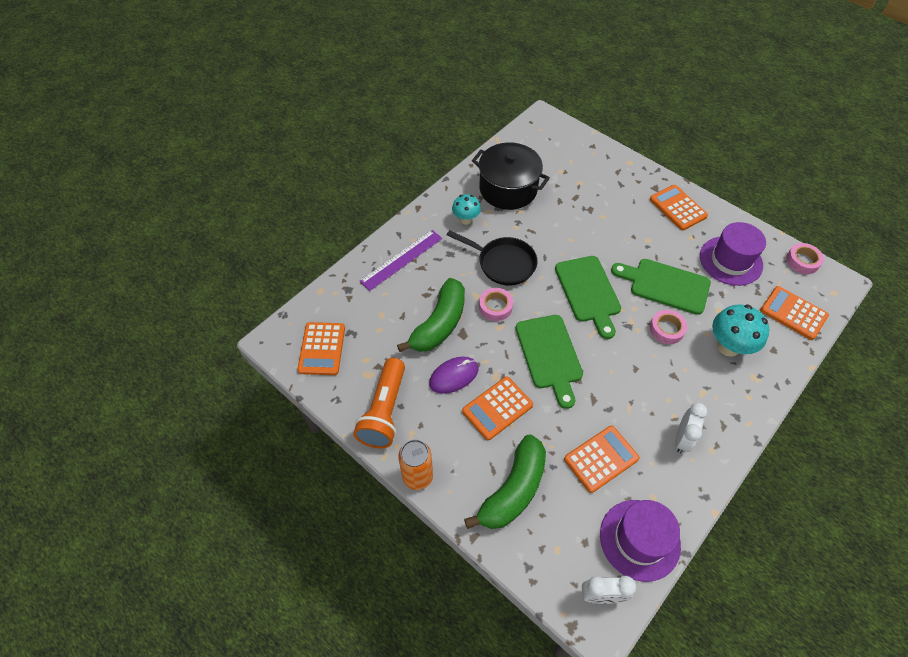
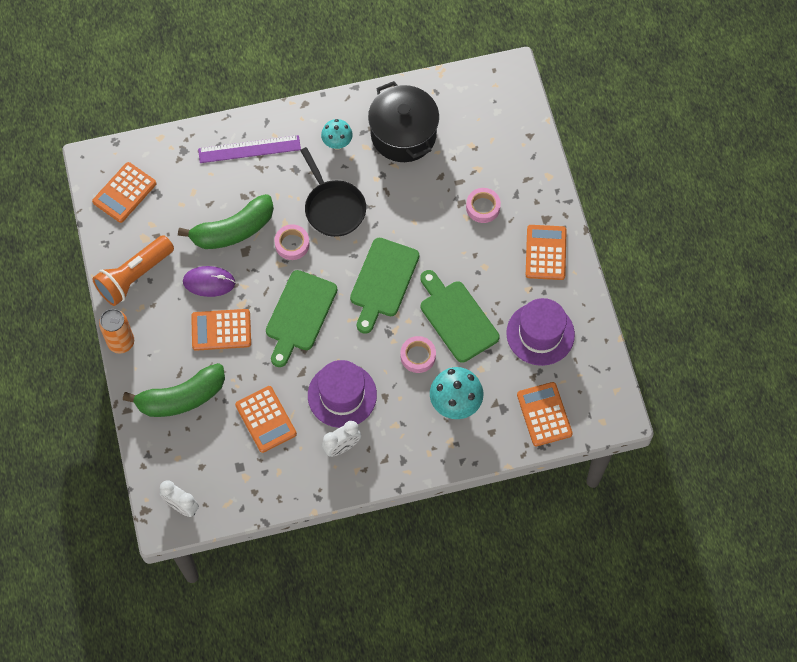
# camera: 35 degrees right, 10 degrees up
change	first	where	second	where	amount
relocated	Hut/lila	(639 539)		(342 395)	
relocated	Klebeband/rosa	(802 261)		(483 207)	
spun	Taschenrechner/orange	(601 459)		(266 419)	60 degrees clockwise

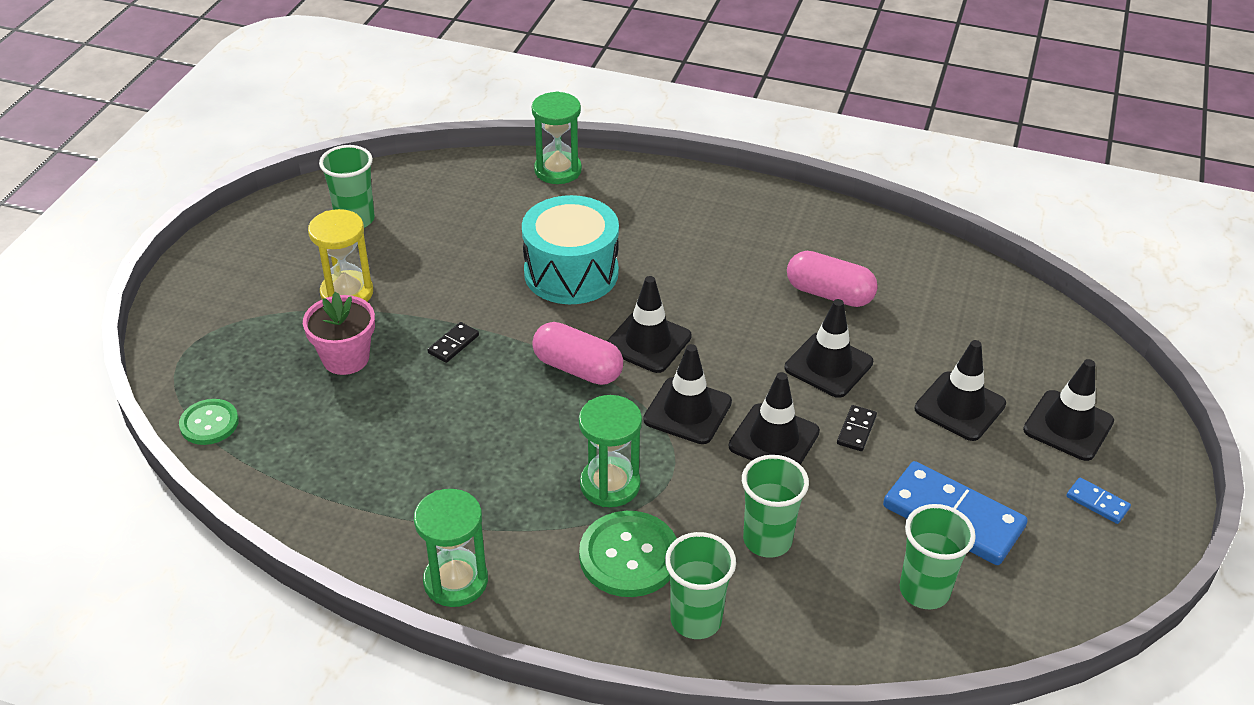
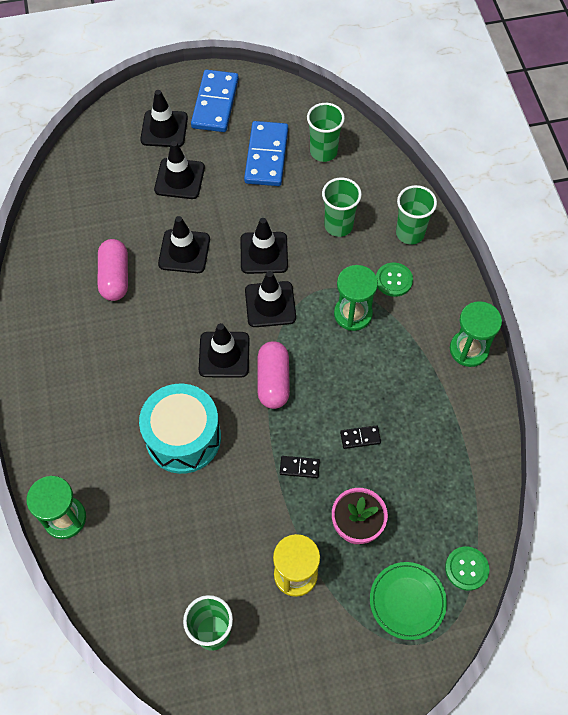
# camera: 120 degrees left, 20 degrees up
change	first	where	second	where	amount
appeared			Teller/grün	(407 601)	
relocated	Dominostein/schwarz	(856 430)		(360 437)	
size	Knopf/grün	(629 556)		(393 280)	x0.63
size	Dominostein/blau	(1097 502)		(215 103)	x2.25

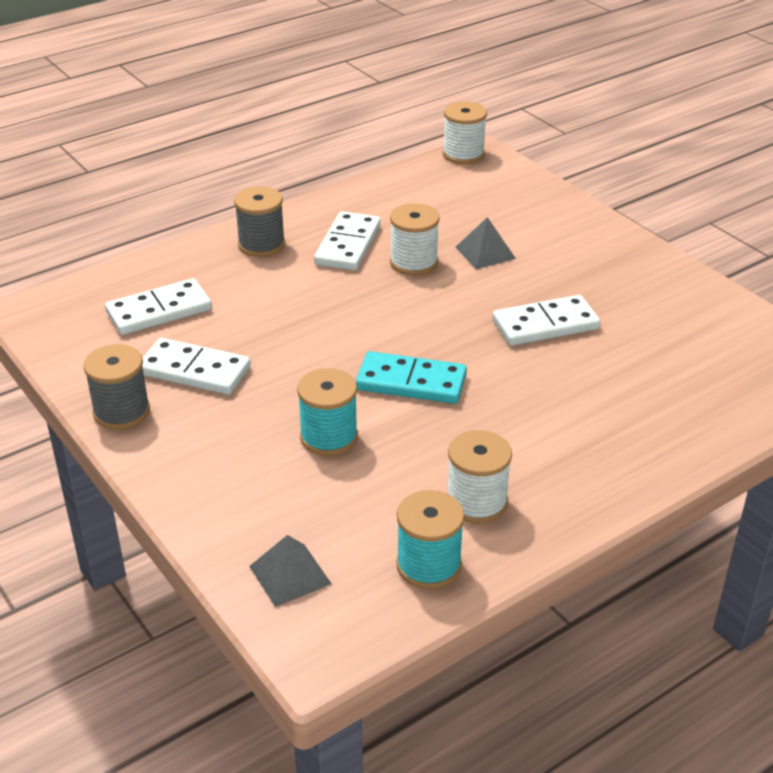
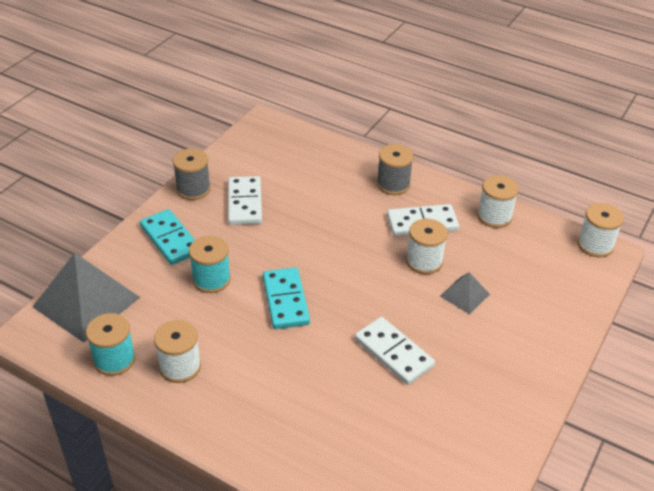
# camera: 65 degrees right, 5 degrees up
change	first	where	second	where	amount
missing	Dominostein/weiß	(159 311)			
appeared			Dominostein/türkis	(170 239)	
appeared			Garnrolle/weiß	(494 216)	
size	Pyramide/grau	(290 575)		(86 302)	x2.03

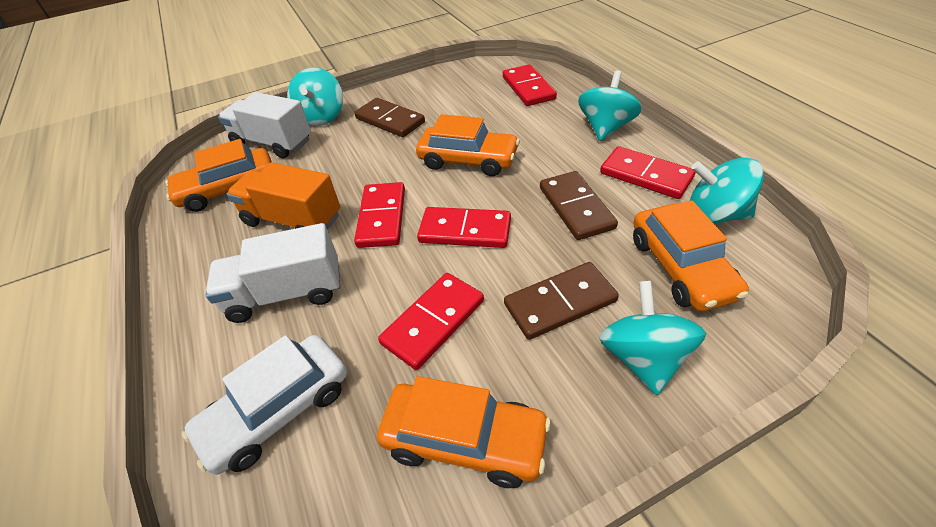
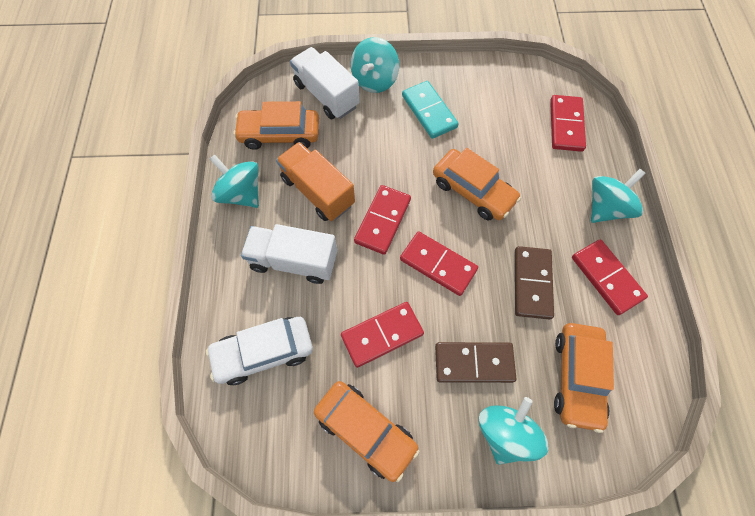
# camera: 20 degrees right, 20 degrees up
change	first	where	second	where	amount
relocated	Kreisel/türkis	(715 214)		(241 194)	
colour	Dominostein/braun	(390 120)	Dominostein/türkis	(429 111)	

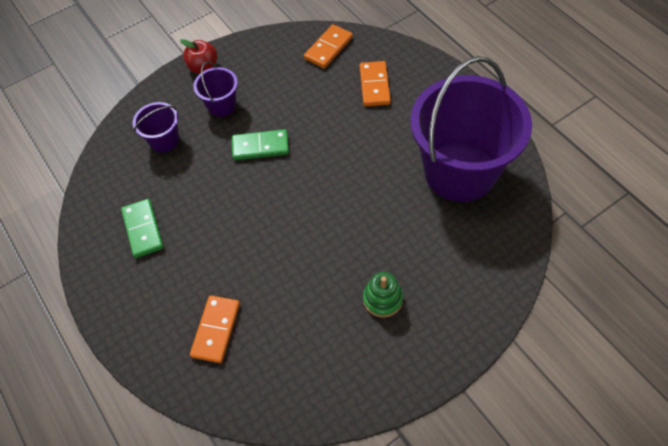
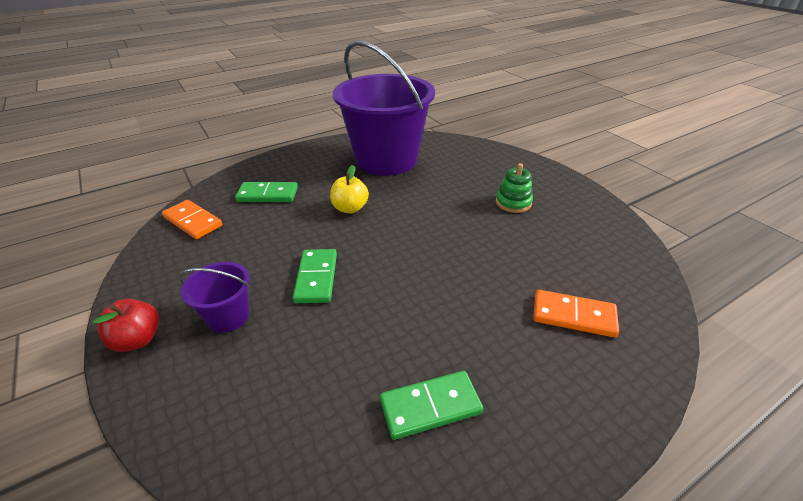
# camera: 90 degrees left, 20 degrees down
change	first	where	second	where	amount
missing	Eimer/lila	(164 140)			
appeared			Apfel/gelb	(350 208)	
colour	Dominostein/orange	(374 85)	Dominostein/grün	(268 194)	

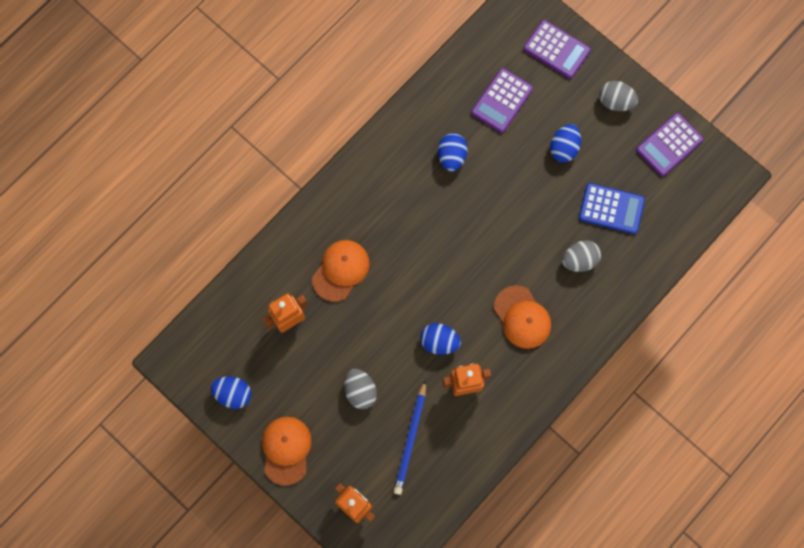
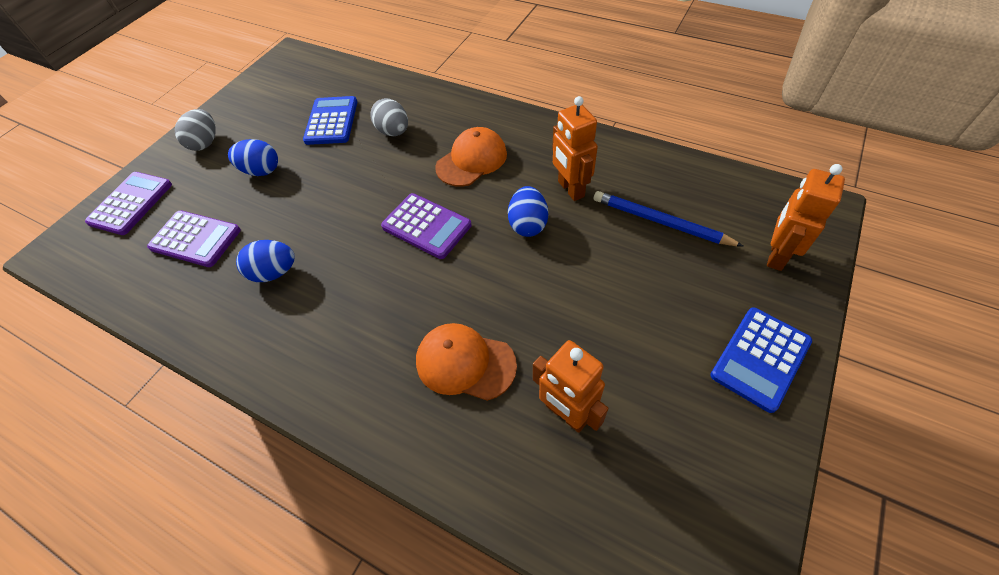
# camera: 100 degrees left, 20 degrees down
change	first	where	second	where	amount
missing	Ei/blau	(233 394)			
missing	Ei/grau	(360 391)			
relocated	Taschenrechner/lila	(669 145)		(426 226)	
exchanged	Kappe/orange	(286 450)	Taschenrechner/blau	(760 358)	
spun	Bleistift/blau	(410 439)		(661 222)	150 degrees counterclockwise

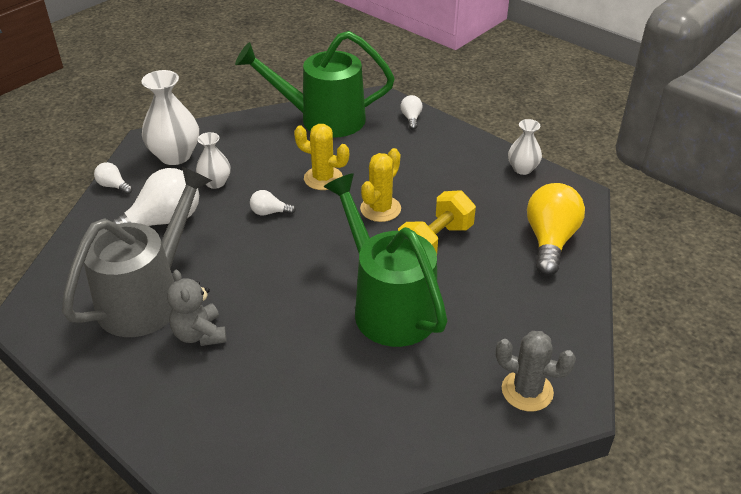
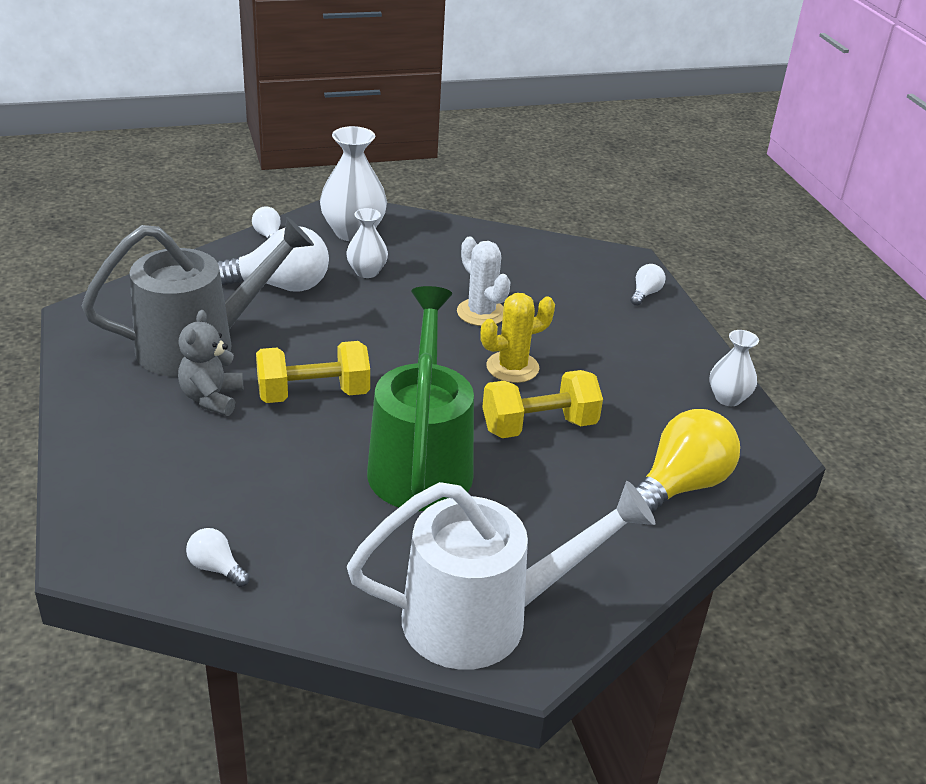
# camera: 30 degrees right, 5 degrees down
change	first	where	second	where	amount
missing	Gießkanne/grün	(322 119)			
appeared			Hantel/gelb	(313 394)	
relocated	Glühbirne/weiß	(269 212)		(216 568)	
exchanged	Kaktus/grau	(527 391)	Gießkanne/weiß	(484 618)	
colour	Kaktus/gelb	(323 178)	Kaktus/weiß	(481 313)	

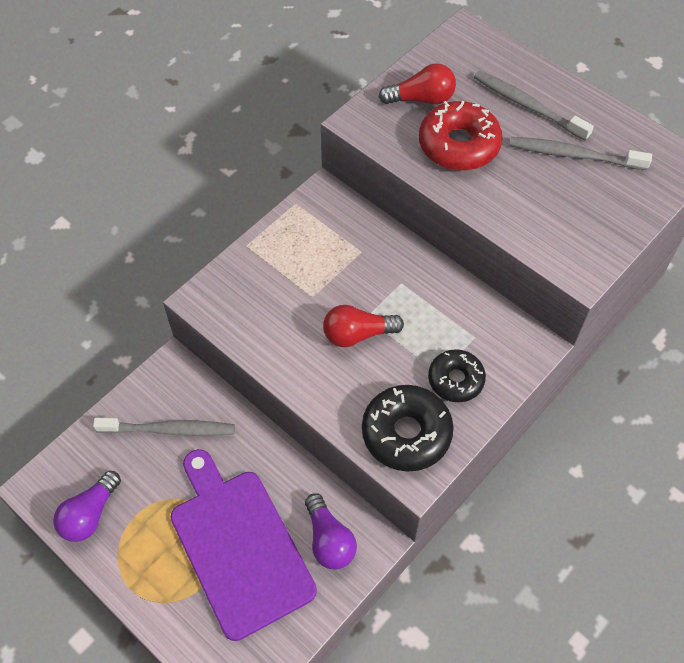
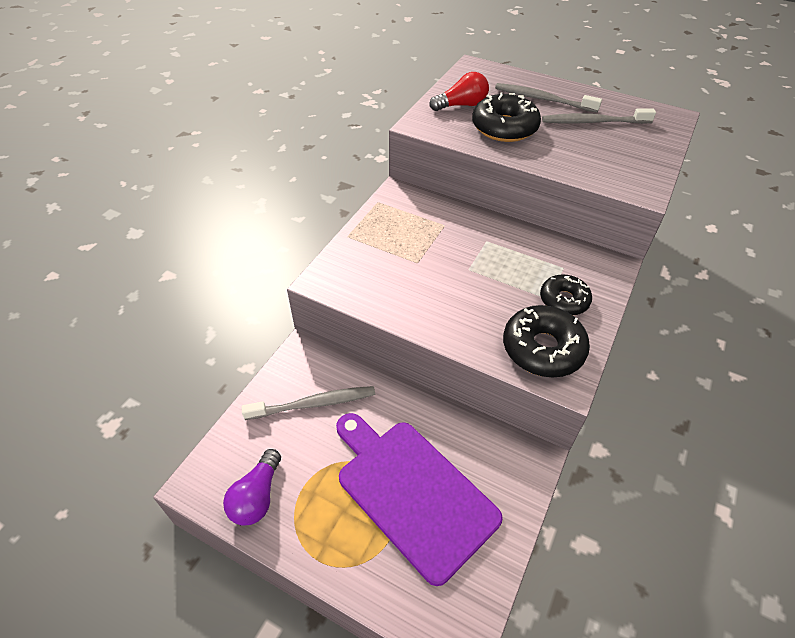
# camera: 15 degrees left, 10 degrees down
change	first	where	second	where	amount
missing	Glühbirne/lila	(329 540)			
missing	Glühbirne/rot	(357 334)			
colour	Donut/rot	(458 145)	Donut/schwarz	(504 128)	

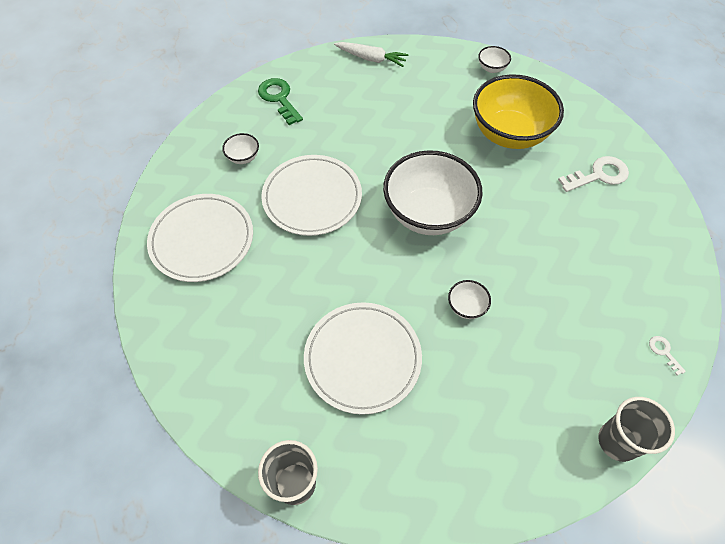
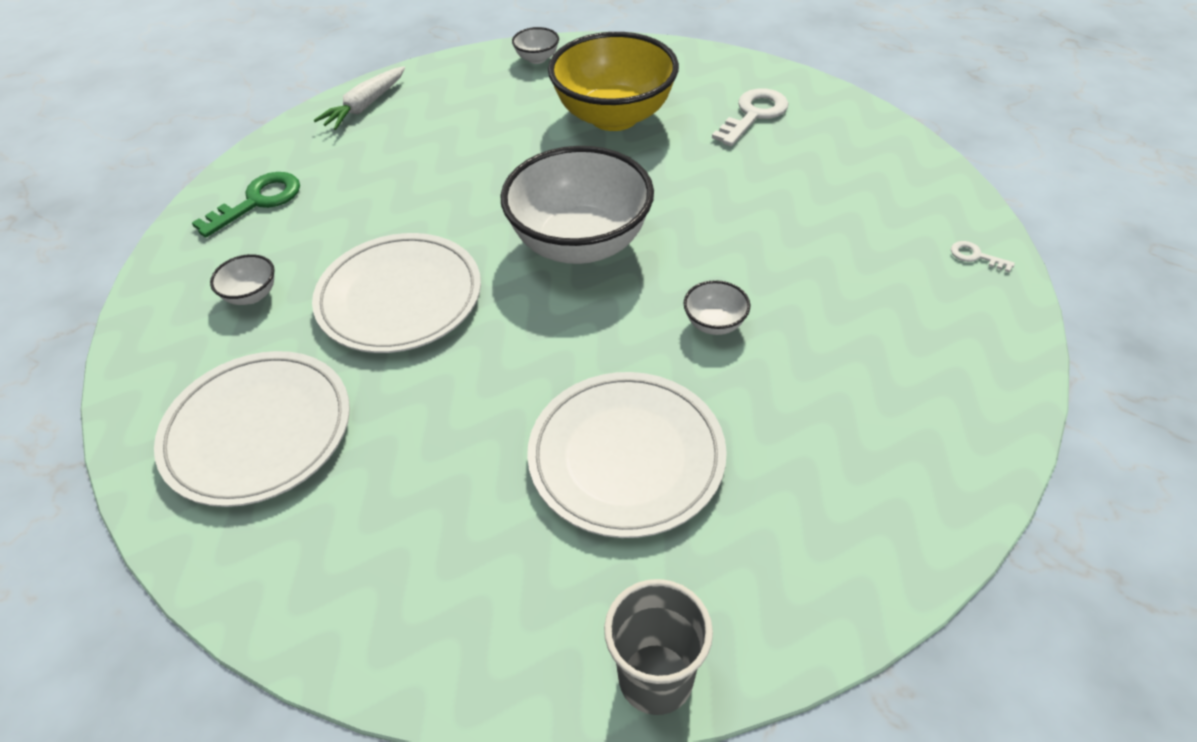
# camera: 30 degrees left, 10 degrees down
change	first	where	second	where	amount
missing	Becher/grau	(617 441)			
spun	Schlüssel/grün	(279 98)		(258 201)	105 degrees clockwise
spun	Karotte/weiß	(371 59)		(365 106)	135 degrees clockwise

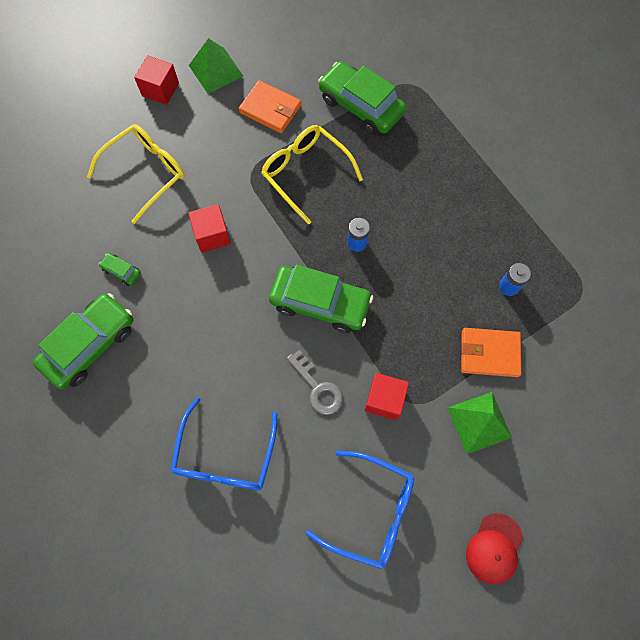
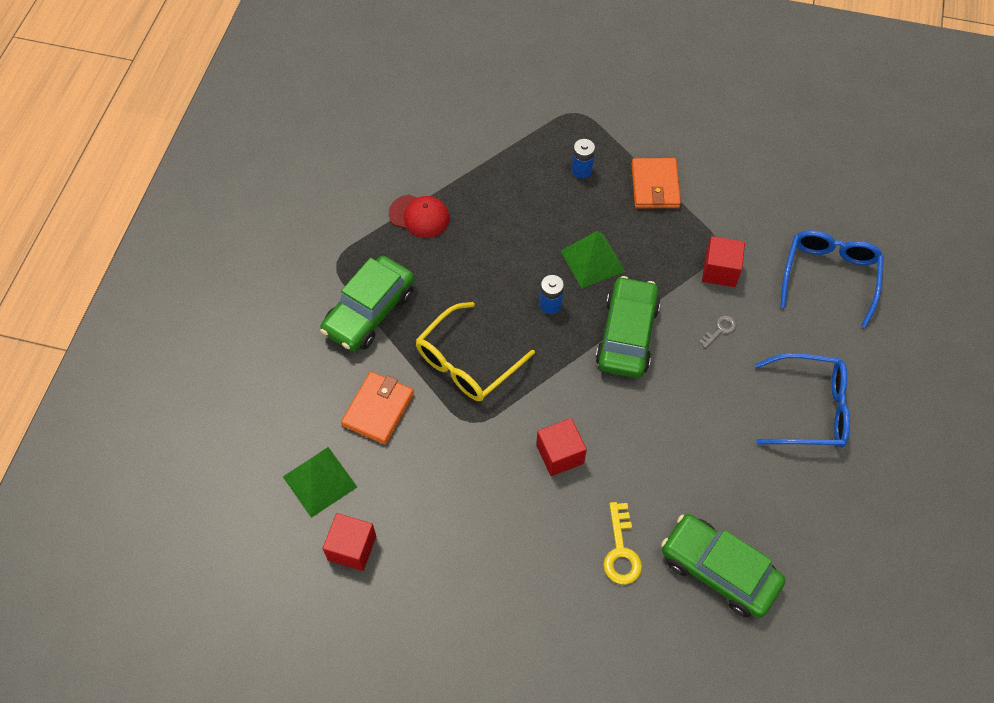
# camera: 95 degrees left, 10 degrees down
change	first	where	second	where	amount
missing	Brille/gelb	(145 173)			
relocated	Pyramide/grün	(479 422)		(592 261)	
relocated	Kappe/rot	(494 548)		(419 216)	
exchanged	Auto/grün	(121 271)	Schlüssel/gelb	(621 551)	
size	Schlüssel/grau	(318 387)		(720 330)	x0.59

